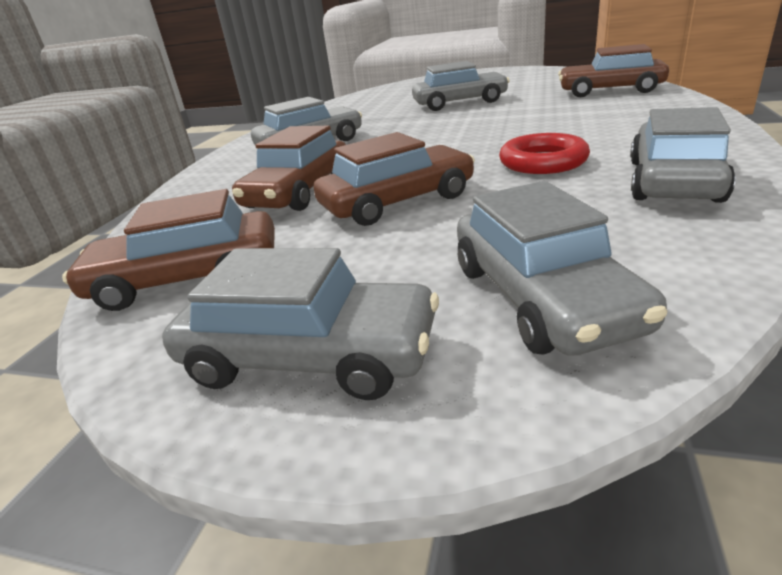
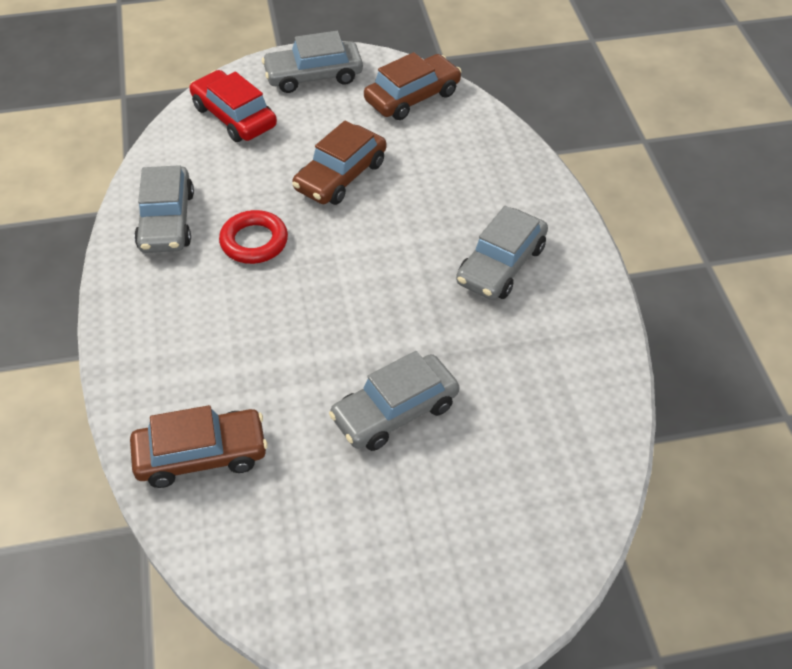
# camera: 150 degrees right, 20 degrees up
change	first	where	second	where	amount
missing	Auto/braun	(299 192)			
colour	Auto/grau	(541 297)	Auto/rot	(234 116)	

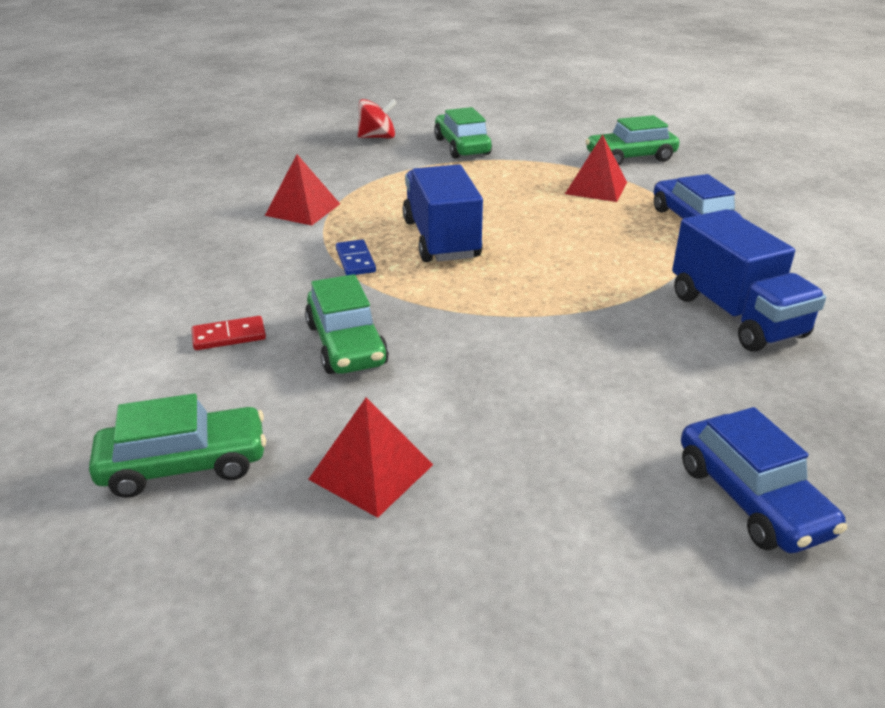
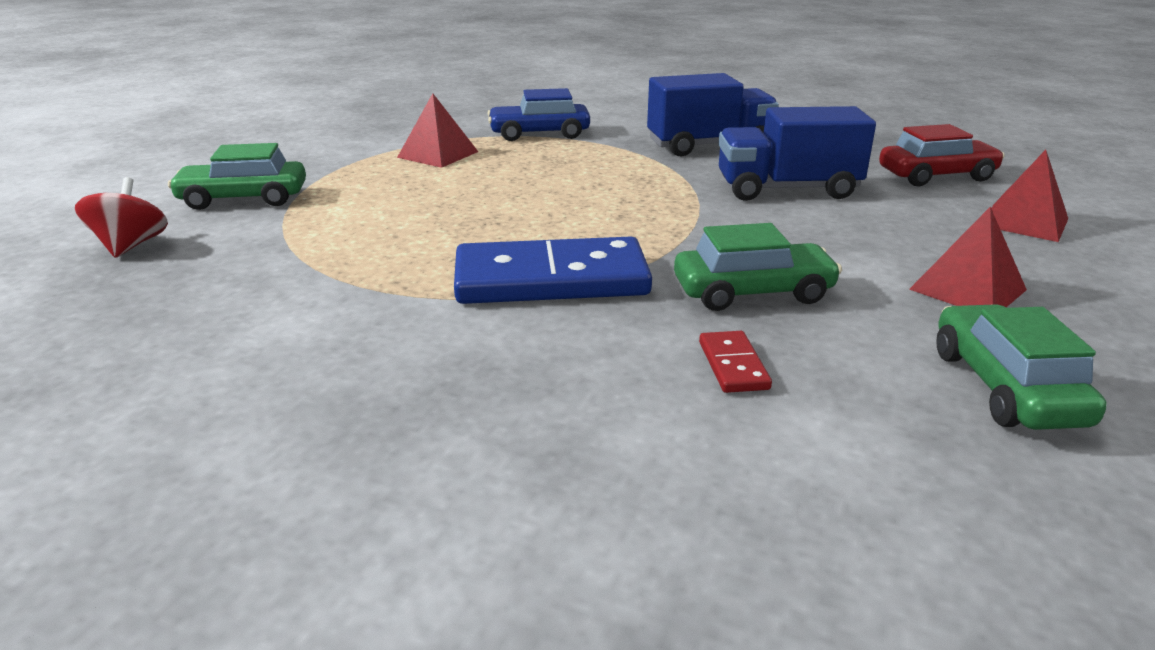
# camera: 80 degrees left, 5 degrees down
change	first	where	second	where	amount
missing	Auto/grün	(630 158)			
relocated	Pyramide/rot	(303 209)		(1024 222)	
relocated	Lastwagen/blau	(441 239)		(787 189)	
colour	Auto/blau	(751 498)	Auto/rot	(936 176)	
size	Dominostein/blau	(355 260)		(551 279)	x2.36

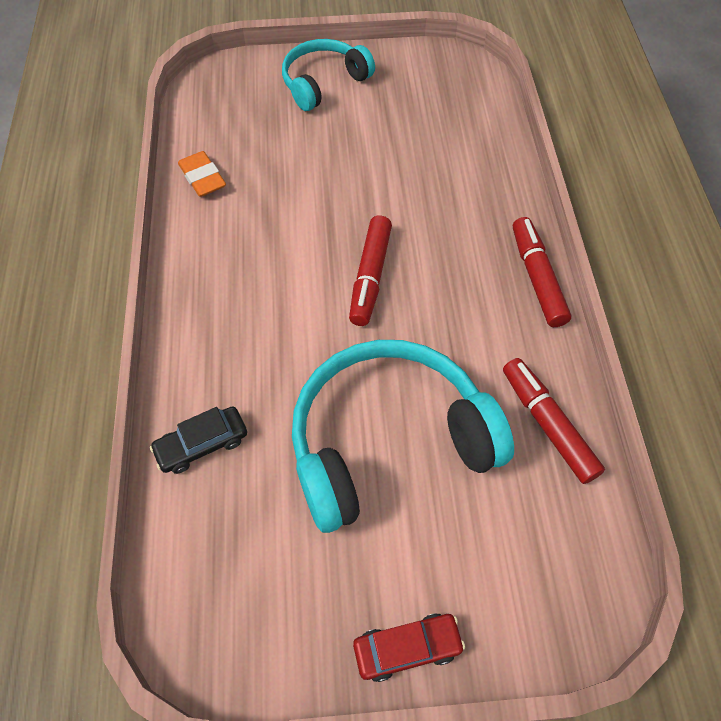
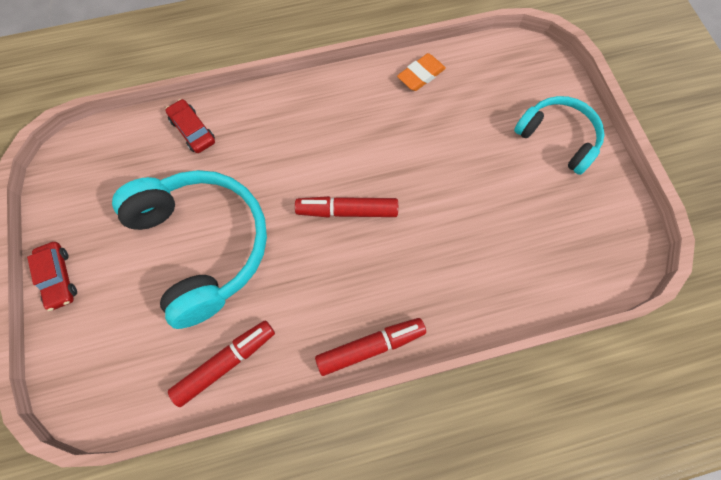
# camera: 80 degrees right, 10 degrees up
change	first	where	second	where	amount
colour	Auto/schwarz	(202 444)	Auto/rot	(193 131)	

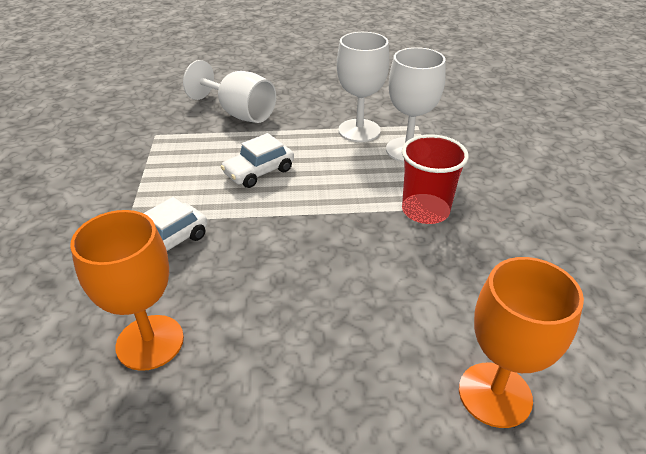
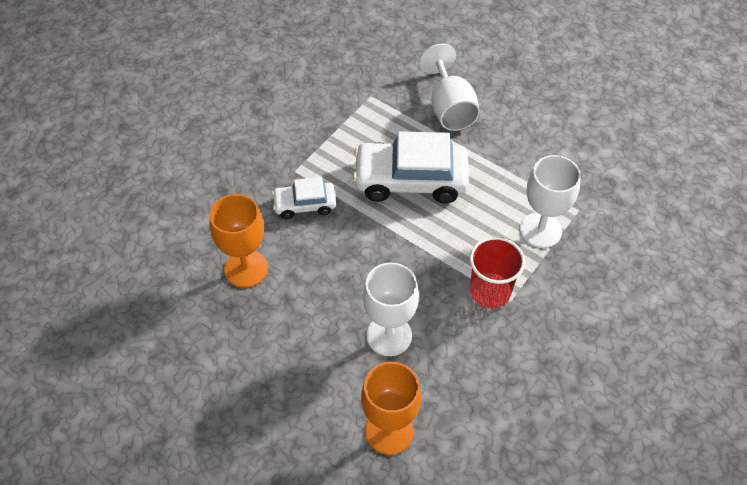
# camera: 40 degrees right, 15 degrees up
change	first	where	second	where	amount
relocated	Kelch/weiß	(359 130)		(389 335)	
size	Auto/weiß	(259 171)		(410 180)	x1.85

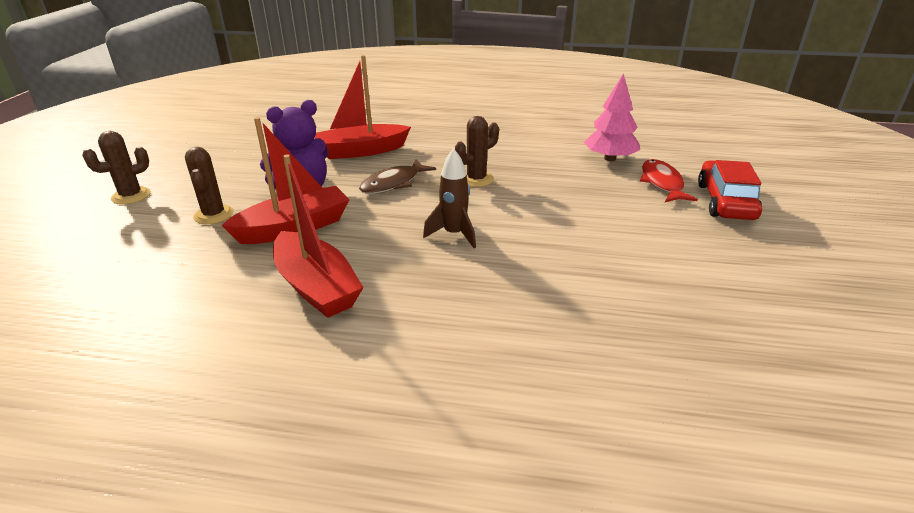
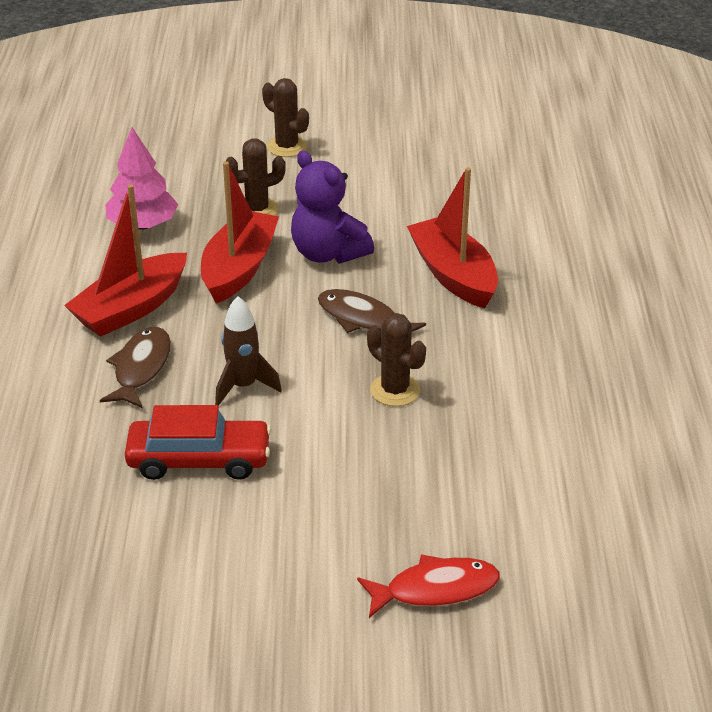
# camera: 80 degrees right, 5 degrees up
change	first	where	second	where	amount
appeared			Fisch/braun	(141 368)	
relocated	Baum/rosa	(609 158)		(143 225)	
relocated	Auto/rot	(725 201)		(199 460)	
spun	Boot/rot	(294 228)		(239 268)	120 degrees counterclockwise

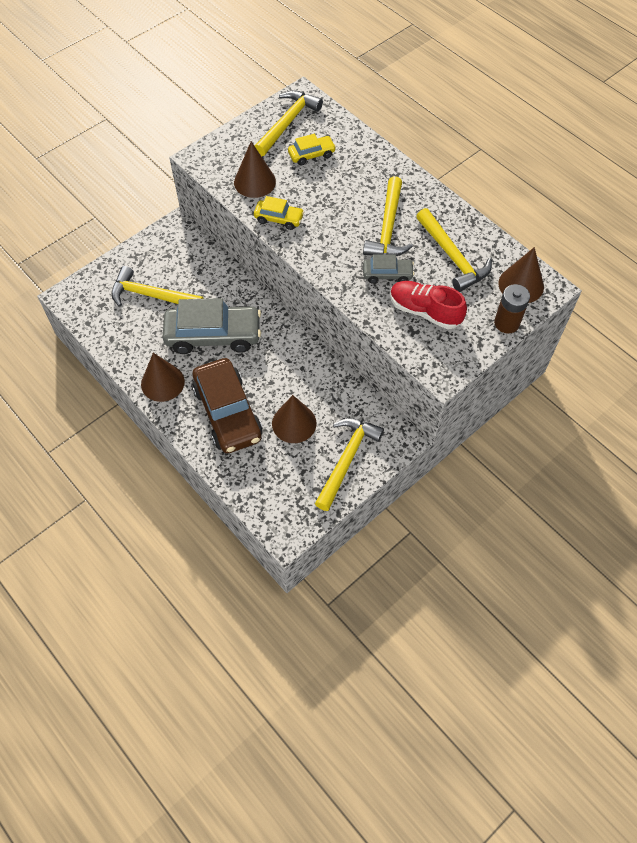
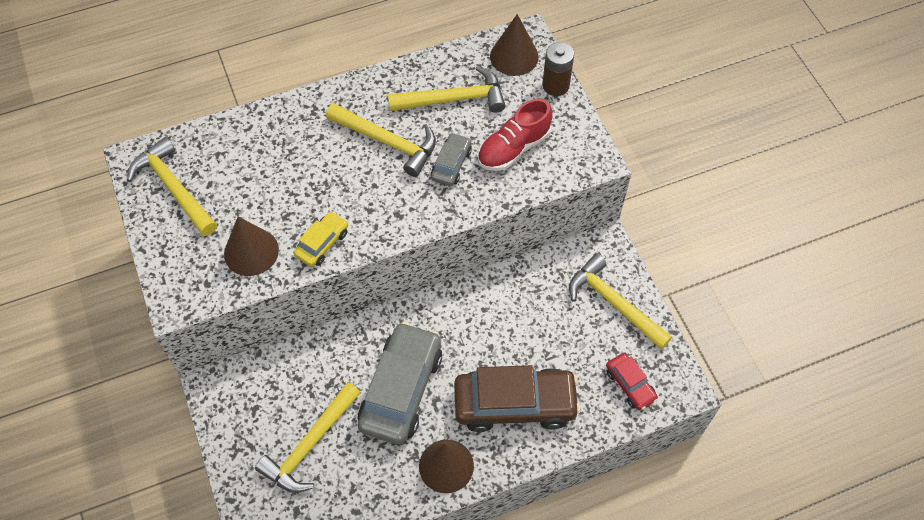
# camera: 70 degrees left, 0 degrees up
change	first	where	second	where	amount
missing	Kegel/braun	(294 423)			
missing	Auto/gelb	(311 155)			
appeared			Auto/rot	(630 385)	

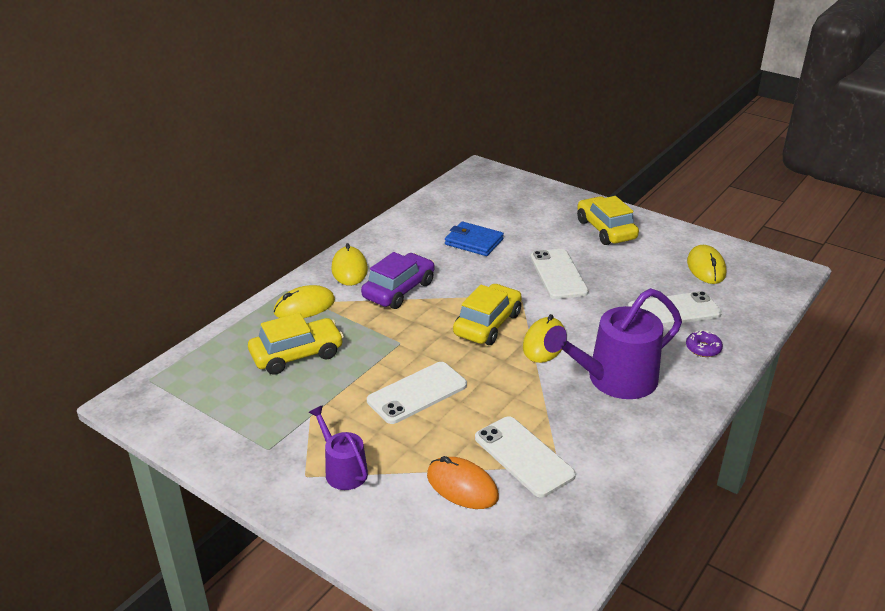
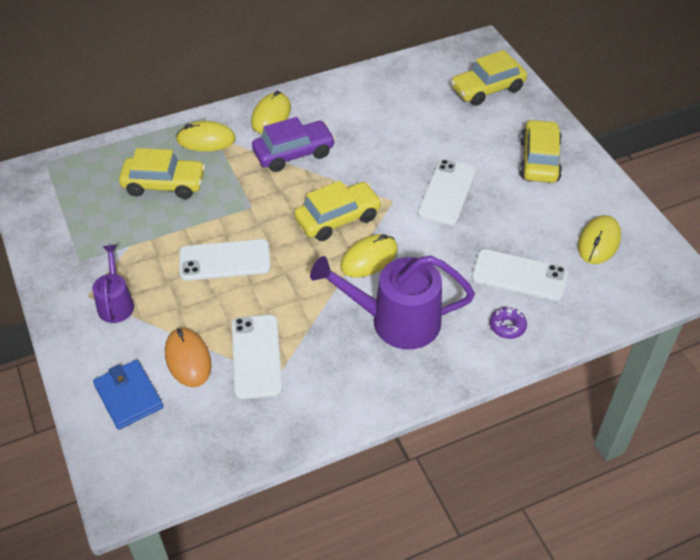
# camera: 30 degrees right, 15 degrees up
change	first	where	second	where	amount
appeared			Auto/gelb	(487 89)	
relocated	Geldbörse/blau	(474 242)		(128 396)	

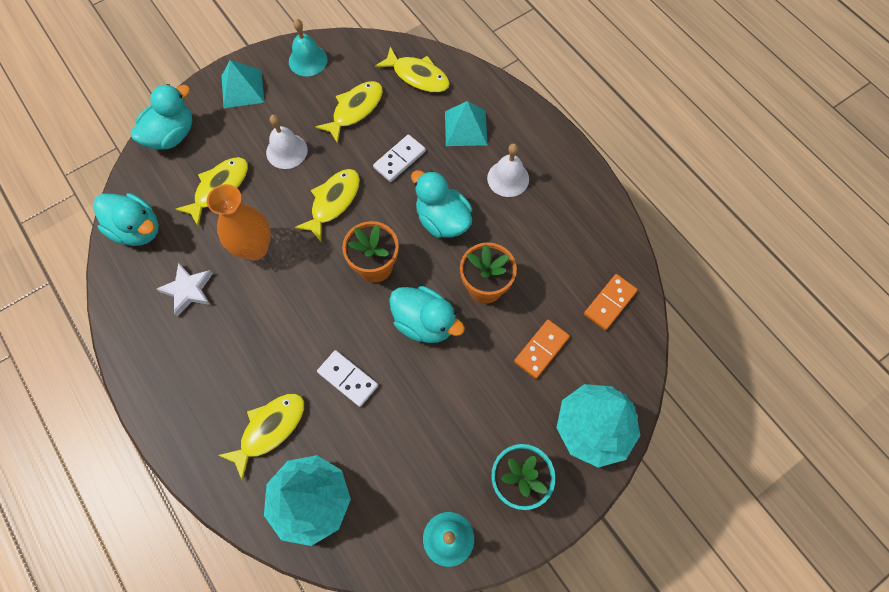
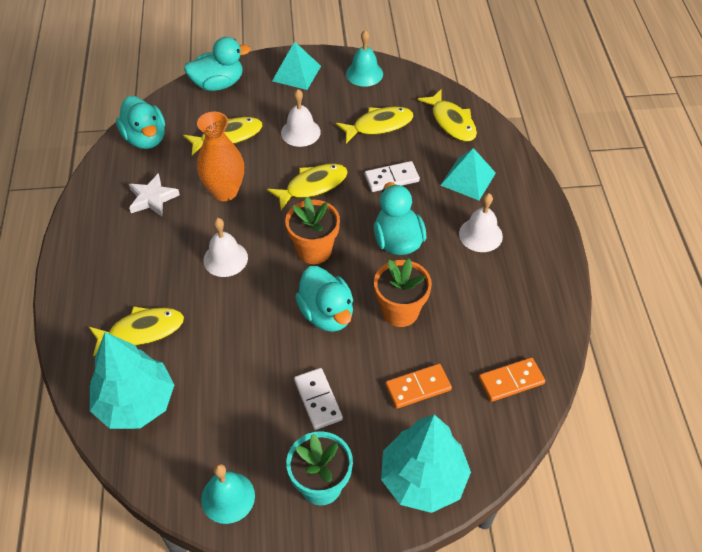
# camera: 30 degrees right, 15 degrees down
change	first	where	second	where	amount
appeared			Glocke/weiß	(225 259)	
relocated	Dominostein/weiß	(348 379)		(318 400)	

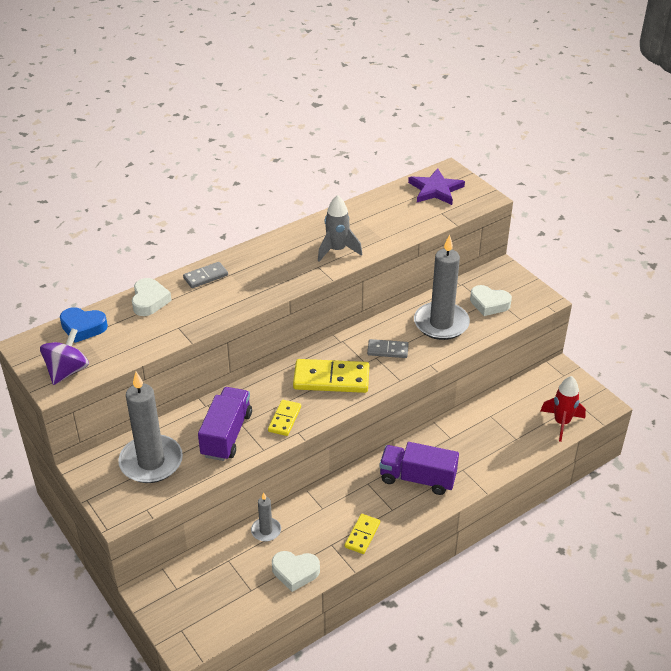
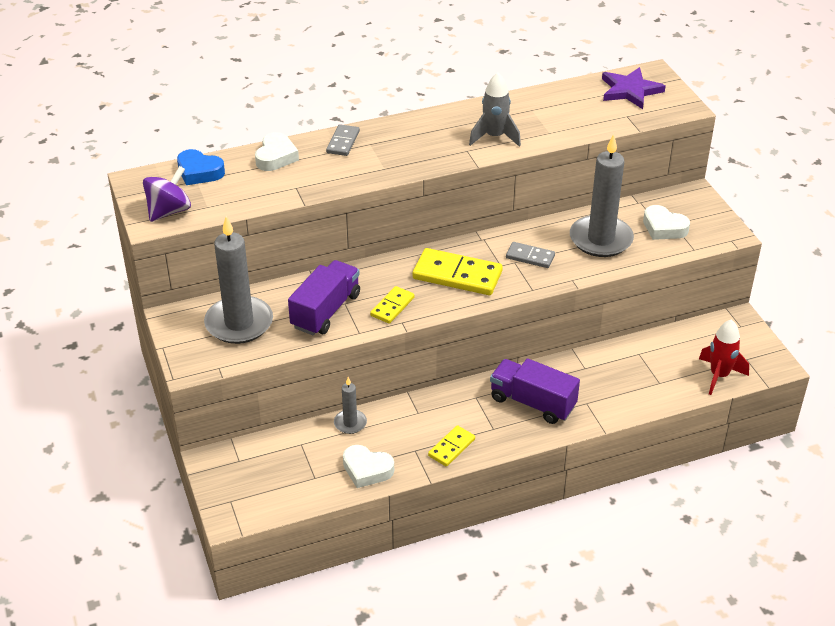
# camera: 15 degrees right, 0 degrees up
change	first	where	second	where	amount
spun	Dominostein/grau	(205 277)		(343 142)	60 degrees counterclockwise

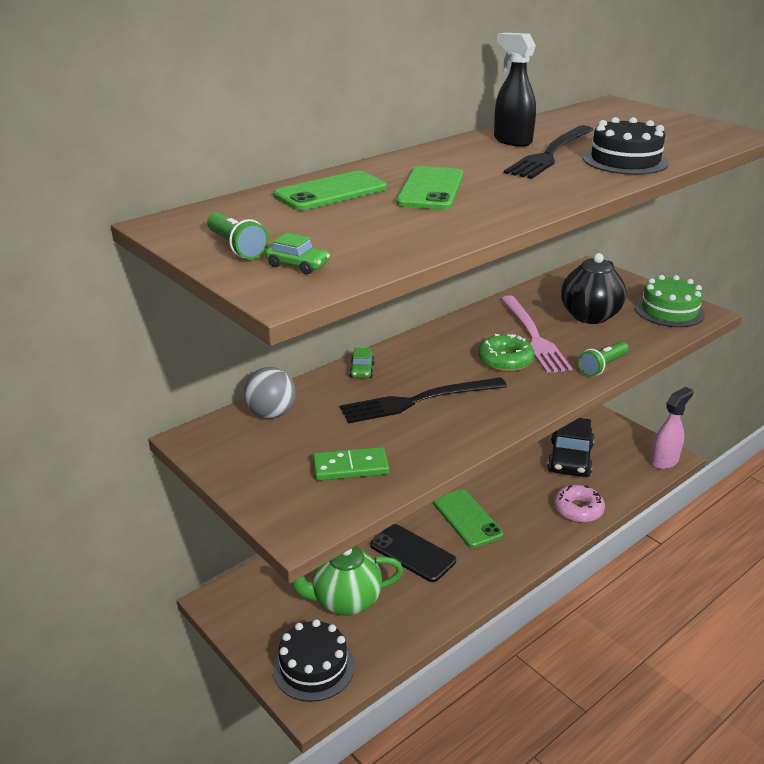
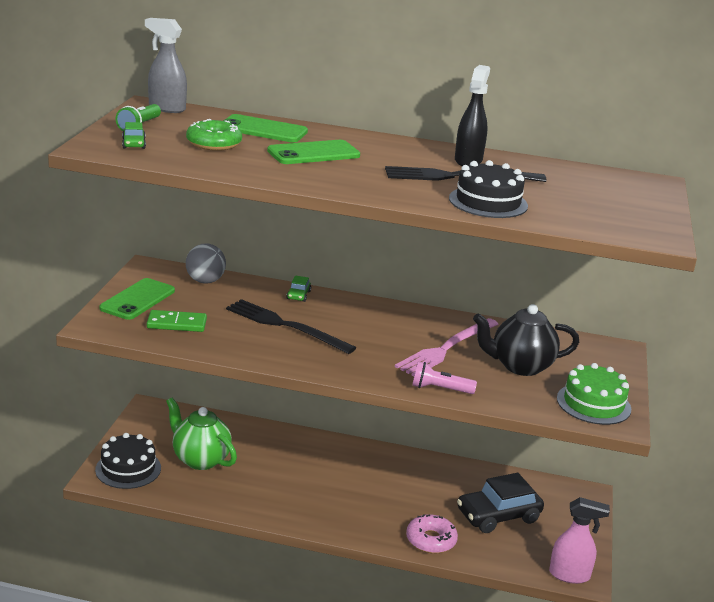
# camera: 50 degrees right, 5 degrees down
change	first	where	second	where	amount
missing	Handy/schwarz	(412 553)			
appeared			Sprühflasche/grau	(166 108)	
relocated	Handy/grün	(467 518)		(138 300)	
relocated	Donut/grün	(505 360)		(214 143)	
colour	Taschenlampe/grün	(602 366)	Taschenlampe/rosa	(439 389)	
spun	Dominostein/grün	(350 467)		(177 324)	45 degrees counterclockwise
spun	Auto/grün	(362 370)		(298 295)	45 degrees counterclockwise

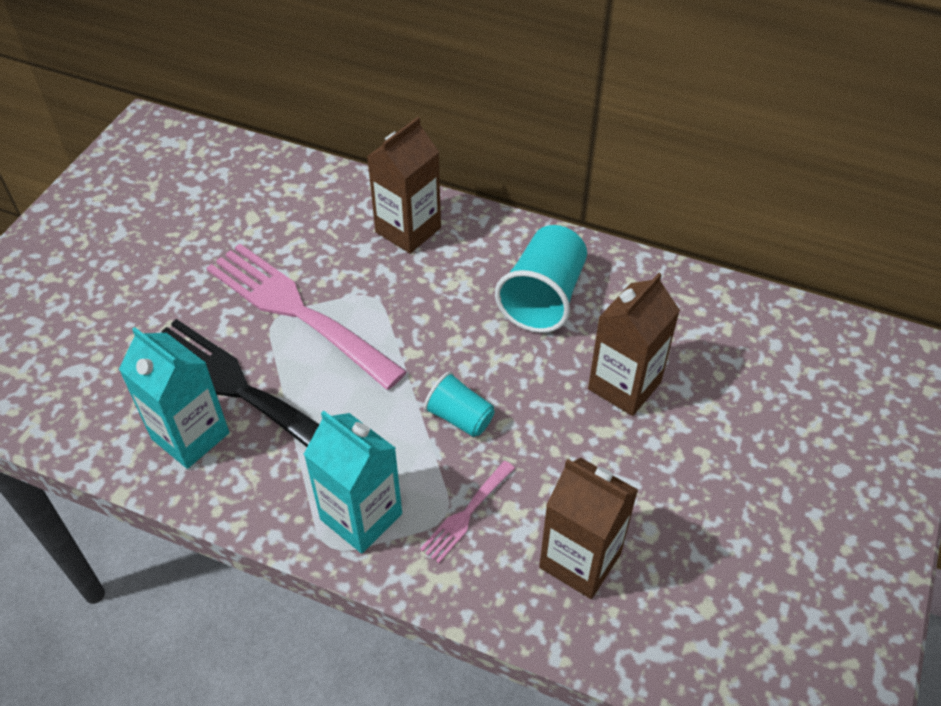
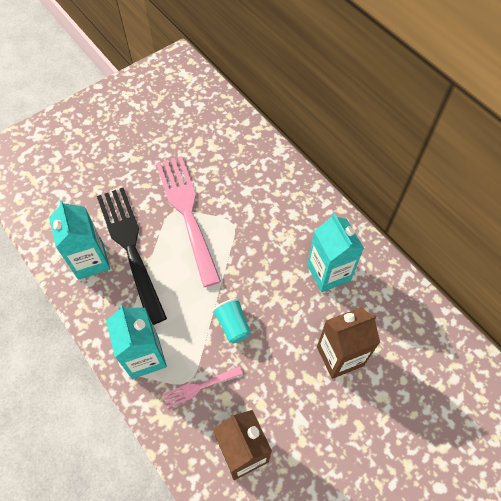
# camera: 30 degrees right, 10 degrees up
change	first	where	second	where	amount
missing	Getränkekarton/braun	(408 230)			
exchanged	Becher/türkis	(543 298)	Getränkekarton/türkis	(328 273)	

